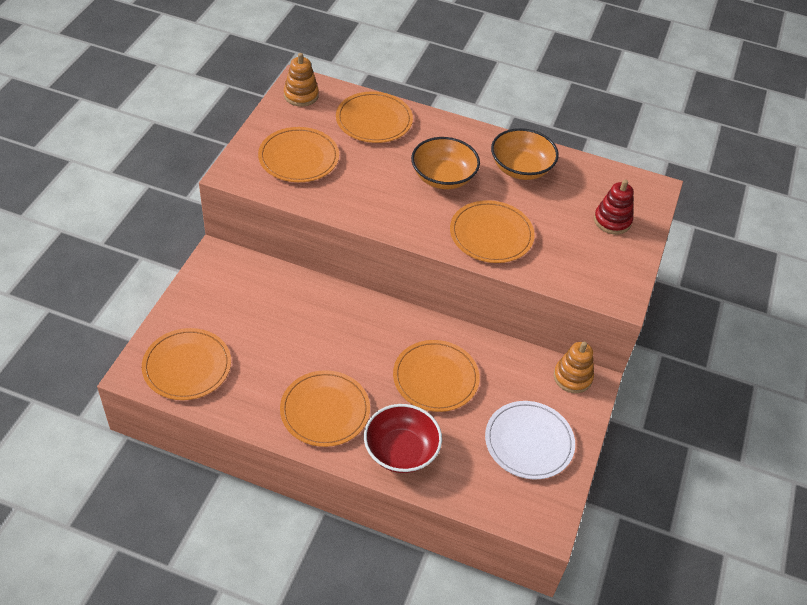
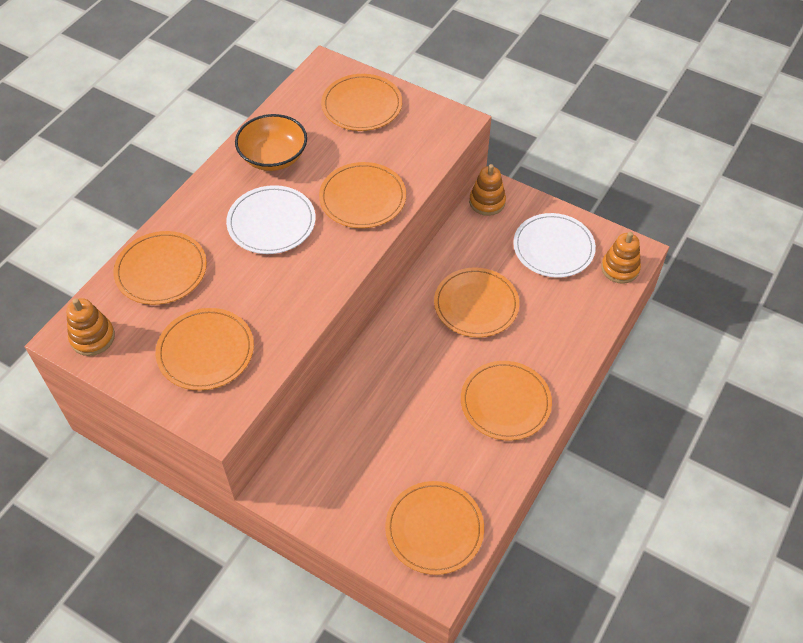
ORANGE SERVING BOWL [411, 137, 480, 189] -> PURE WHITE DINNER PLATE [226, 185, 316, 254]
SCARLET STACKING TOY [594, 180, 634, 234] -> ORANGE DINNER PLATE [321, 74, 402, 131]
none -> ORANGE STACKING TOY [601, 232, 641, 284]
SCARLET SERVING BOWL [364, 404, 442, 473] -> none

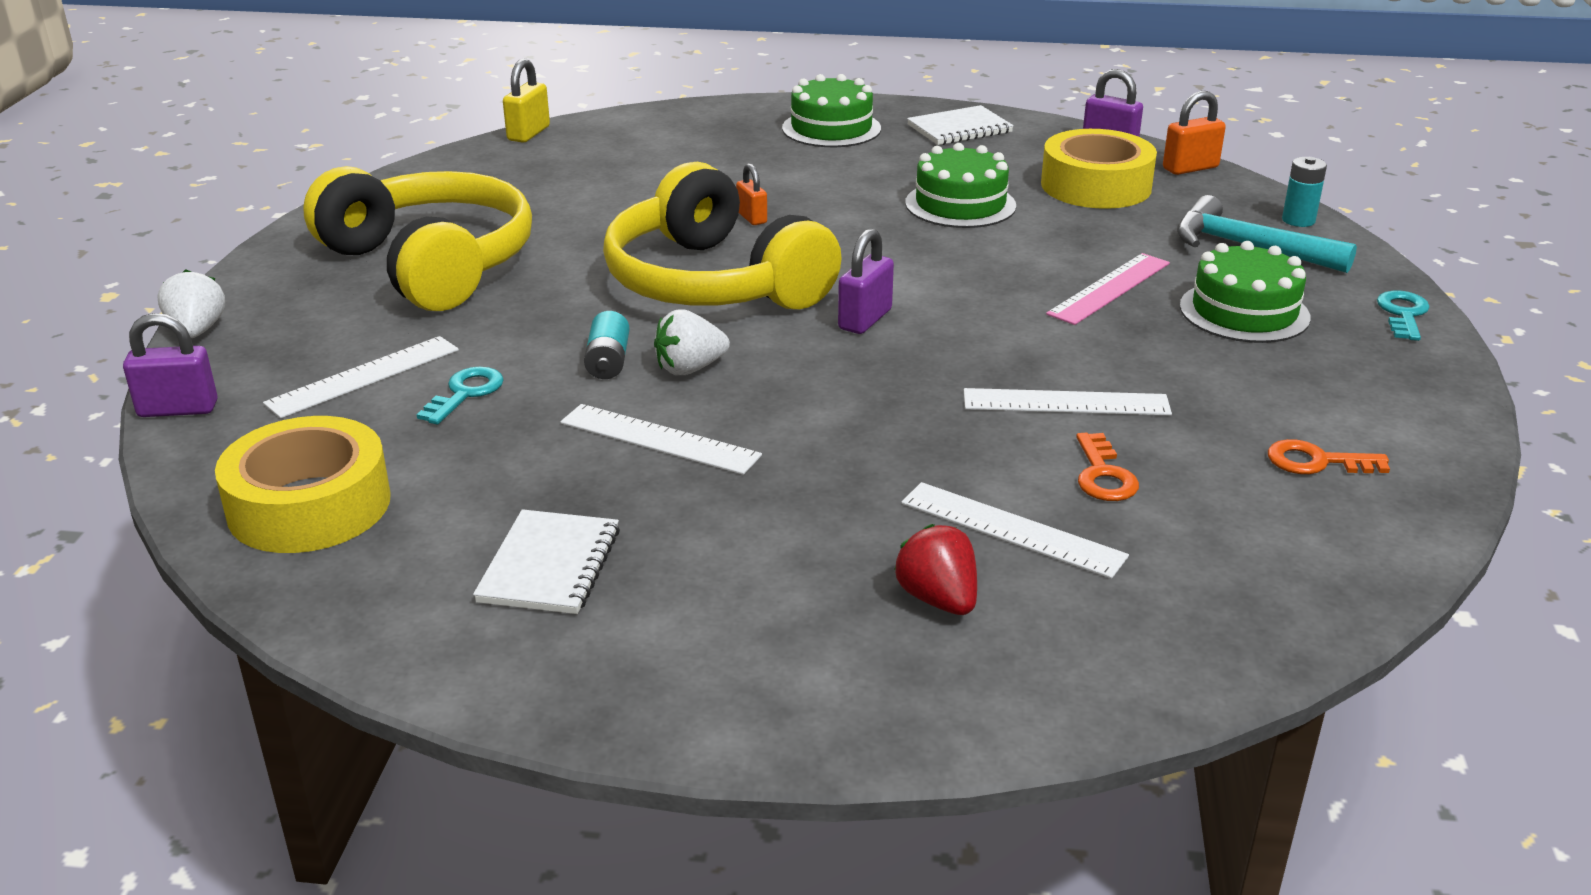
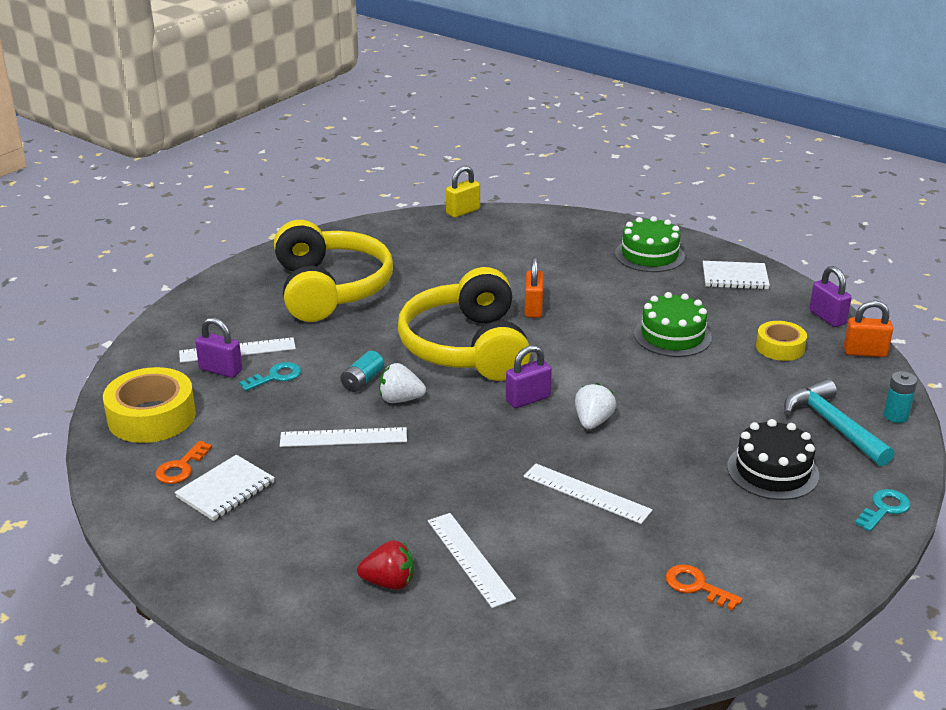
ORANGE KEY [1076, 433, 1139, 501] -> ORANGE KEY [155, 441, 212, 484], moved
VIOLET PADLOCK [123, 313, 218, 417] -> VIOLET PADLOCK [195, 317, 242, 378], moved
PURE WHITE RULER [560, 404, 762, 475] -> PURE WHITE RULER [280, 427, 407, 447], 60 degrees counterclockwise
SCARLET TOY STRAWBERRY [894, 524, 977, 615] -> SCARLET TOY STRAWBERRY [357, 540, 414, 590], 90 degrees clockwise
ORANGE PADLOCK [736, 163, 767, 225] -> ORANGE PADLOCK [524, 257, 543, 318], x1.50
PURE WHITE TOY STRAWBERRY [158, 269, 225, 338] -> PURE WHITE TOY STRAWBERRY [575, 383, 616, 429], moved
GREEN LAYER CAKE [1180, 241, 1311, 343] -> JET-BLACK LAYER CAKE [727, 419, 819, 500]
GOLDEN STICKY TAPE [1041, 129, 1157, 209] -> GOLDEN STICKY TAPE [756, 321, 807, 361], x0.60
ROSE-PINK RULER [1046, 253, 1170, 325] -> none

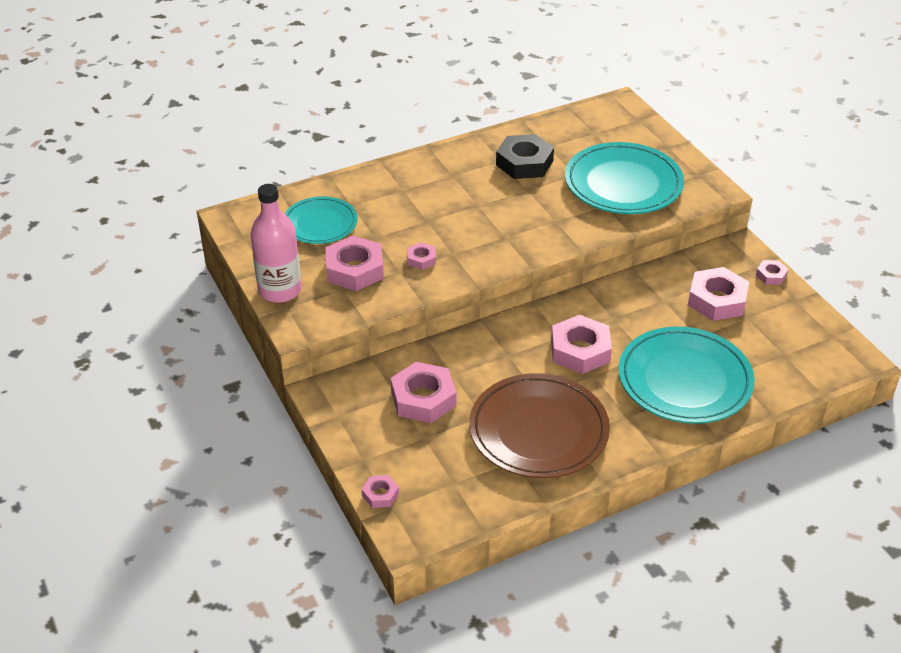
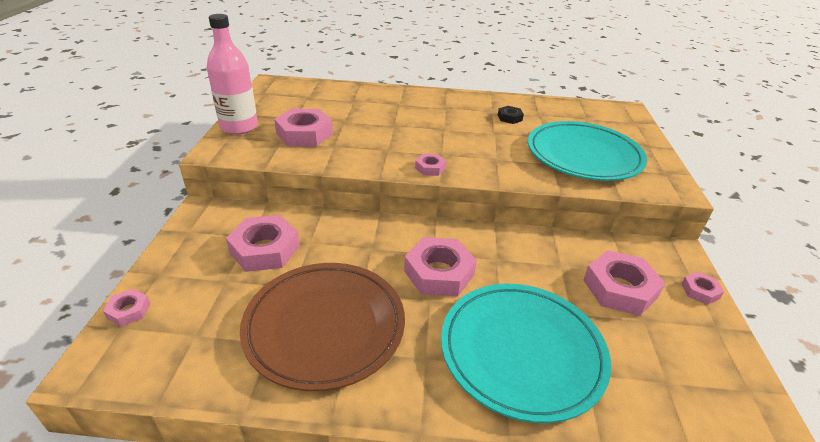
ROSE-PINK HEX NUT [407, 242, 436, 270] -> ROSE-PINK HEX NUT [415, 154, 446, 176], moved
JET-BLACK HEX NUT [496, 134, 554, 179] -> JET-BLACK HEX NUT [498, 106, 524, 124], x0.50
TEAL DINNER PLATE [285, 197, 358, 244] -> none

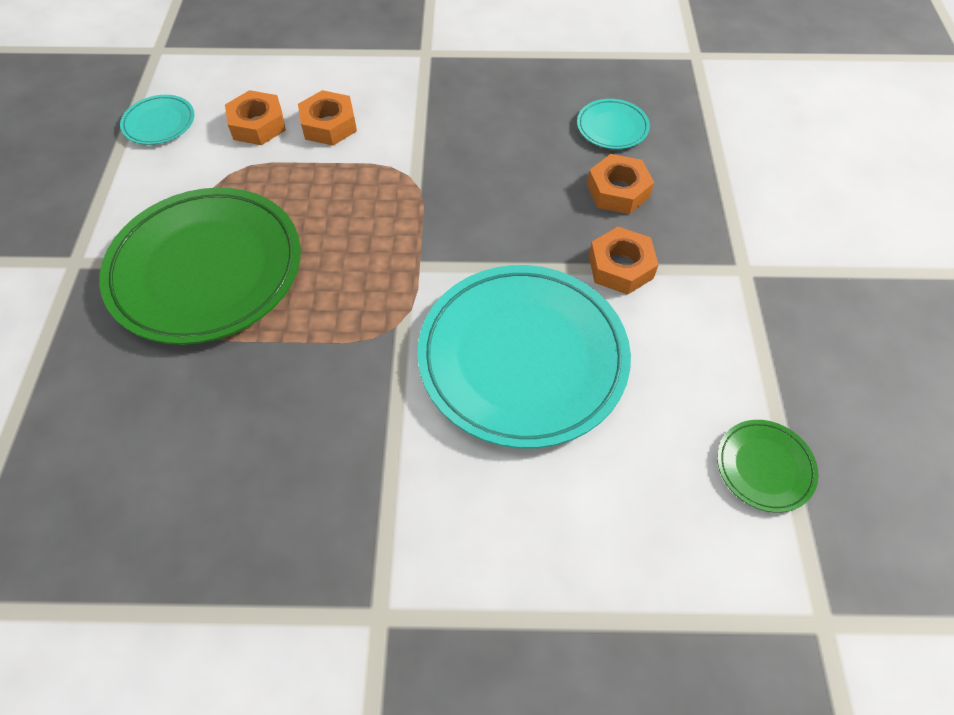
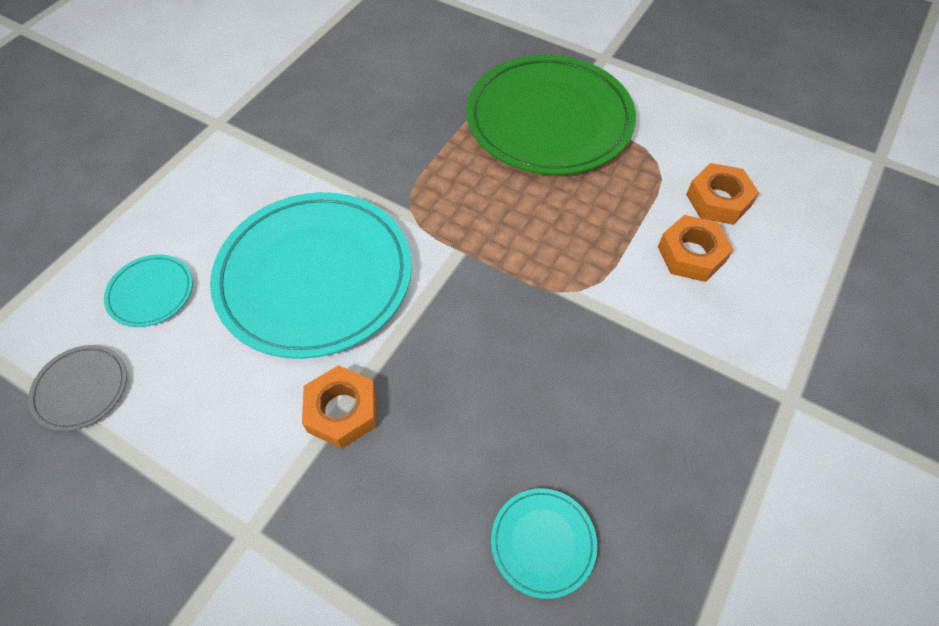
GREEN DINNER PLATE [717, 420, 818, 513] -> ASH-GREY DINNER PLATE [28, 345, 127, 431]
TEAL DINNER PLATE [120, 95, 194, 145] -> TEAL DINNER PLATE [104, 255, 193, 327], moved
ORANGE HEX NUT [587, 154, 654, 214] -> none

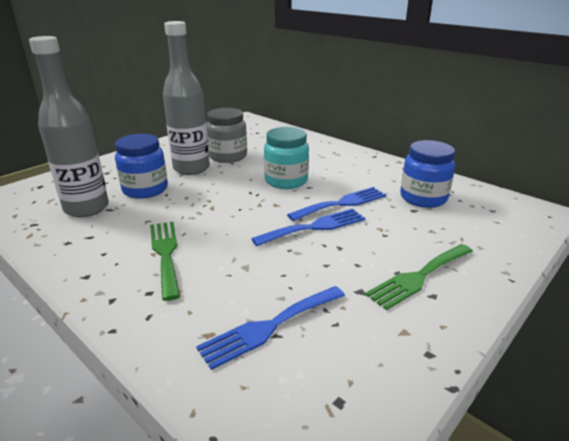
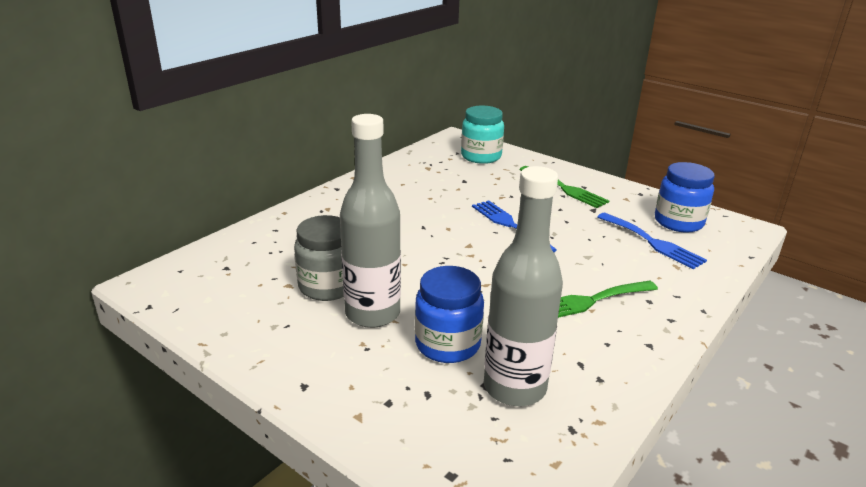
TEAL JAR [264, 127, 309, 189] -> TEAL JAR [461, 106, 504, 164], moved
BLUE JAR [400, 140, 455, 208] -> BLUE JAR [655, 162, 714, 233], moved
BLUE DINNER FORK [287, 187, 386, 221] -> none

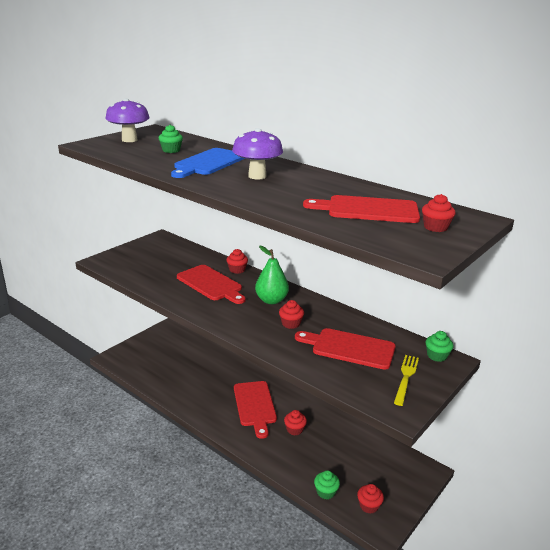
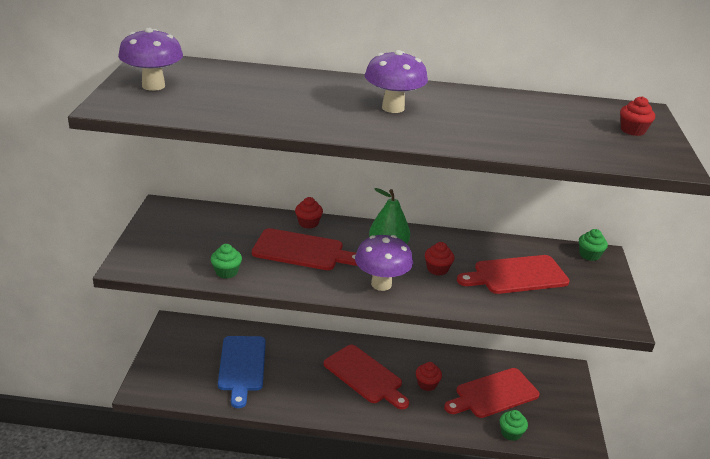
GREEN MUFFIN [159, 125, 183, 153] -> GREEN MUFFIN [211, 244, 242, 279], moved
BLUE BREAD BOARD [171, 148, 245, 178] -> BLUE BREAD BOARD [218, 336, 266, 408], moved
none -> VIOLET TOADSTOOL [355, 235, 413, 291]
SCARLET BREAD BOARD [303, 195, 420, 223] -> SCARLET BREAD BOARD [444, 368, 539, 418], moved
SCARLET MUFFIN [357, 484, 384, 513] -> none
GOLDEN DINNER FORK [394, 355, 419, 406] -> none

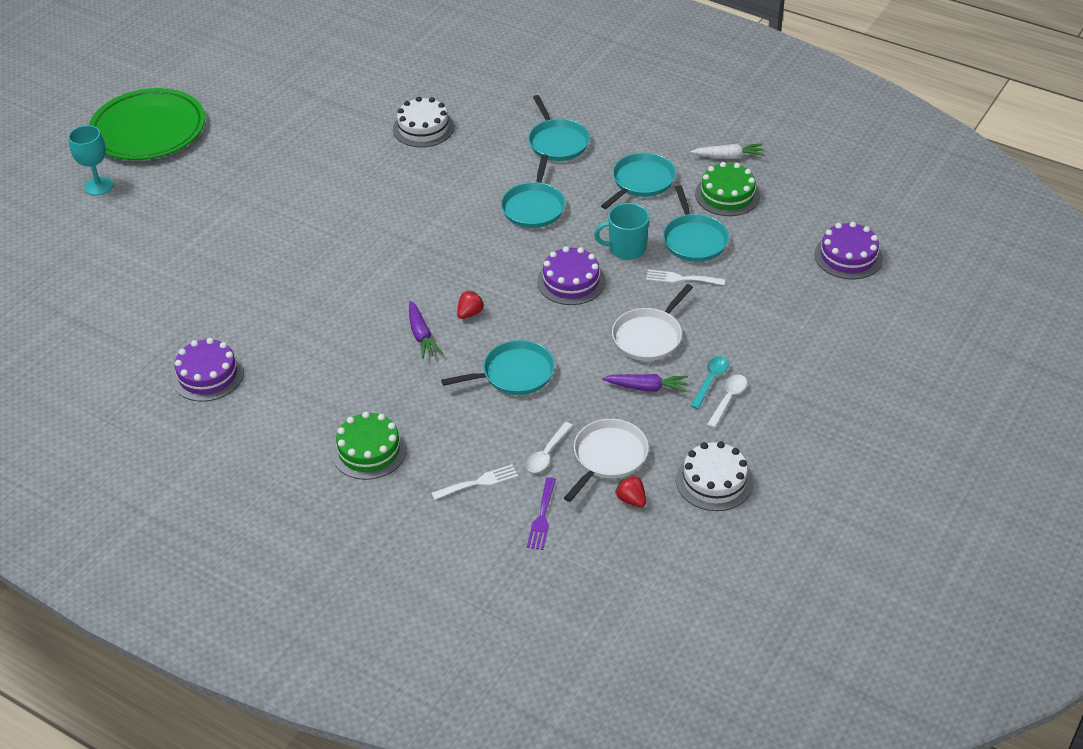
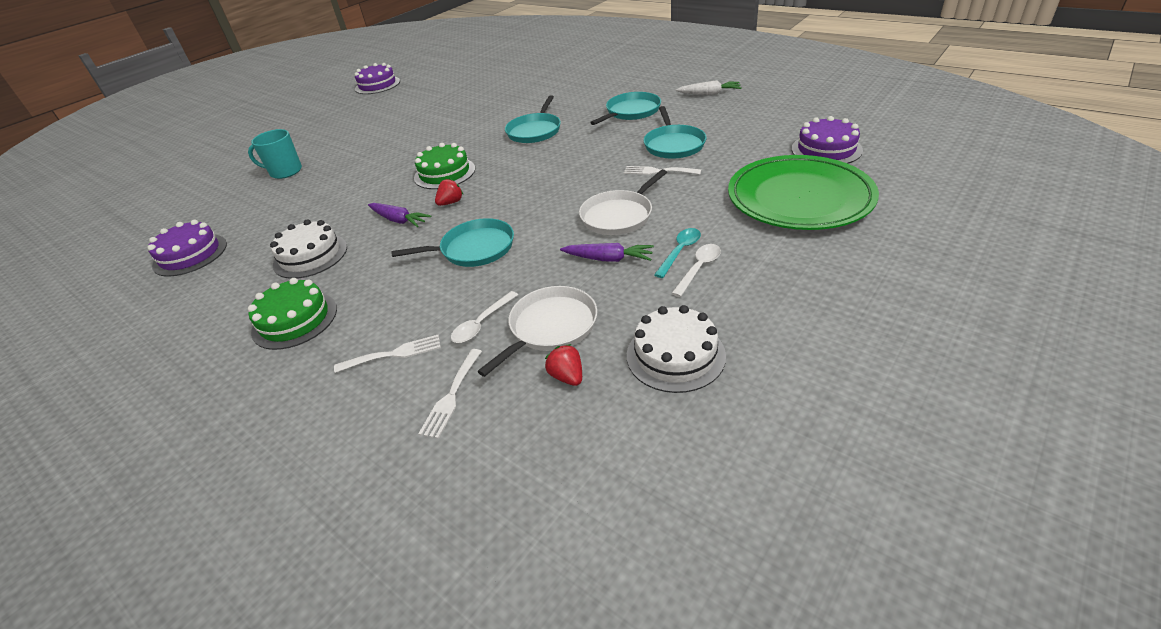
TEAL TEA MUG [594, 203, 649, 260] -> TEAL TEA MUG [248, 129, 302, 179], moved
PURE WHITE LAYER CAKE [393, 97, 454, 147] -> PURE WHITE LAYER CAKE [270, 219, 347, 279], moved
VIOLET LAYER CAKE [537, 246, 605, 305] -> VIOLET LAYER CAKE [354, 63, 400, 94], moved
VIOLET TOY CARROT [409, 301, 443, 359] -> VIOLET TOY CARROT [368, 203, 431, 227], 45 degrees counterclockwise
GREEN LAYER CAKE [695, 162, 760, 216] -> GREEN LAYER CAKE [414, 143, 475, 189], moved
VIOLET DINNER FORK [527, 477, 556, 550] -> PURE WHITE DINNER FORK [418, 349, 482, 439]
GREEN DINNER PLATE [89, 88, 205, 160] -> GREEN DINNER PLATE [728, 155, 879, 230], moved
TEAL GOBLET [68, 125, 113, 196] -> none
TEAL PAN [528, 95, 590, 161] -> none

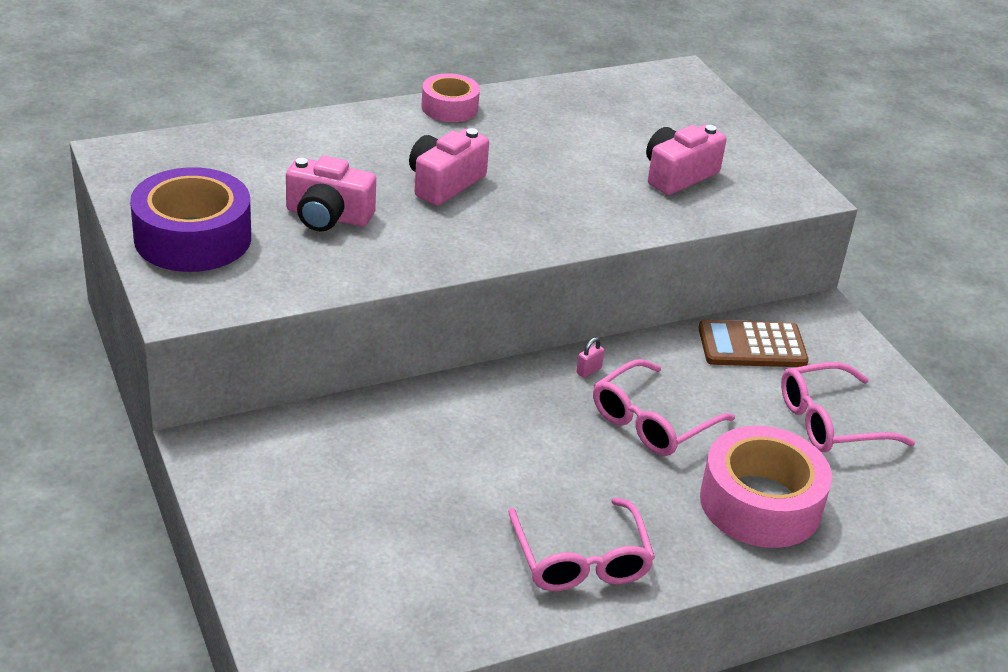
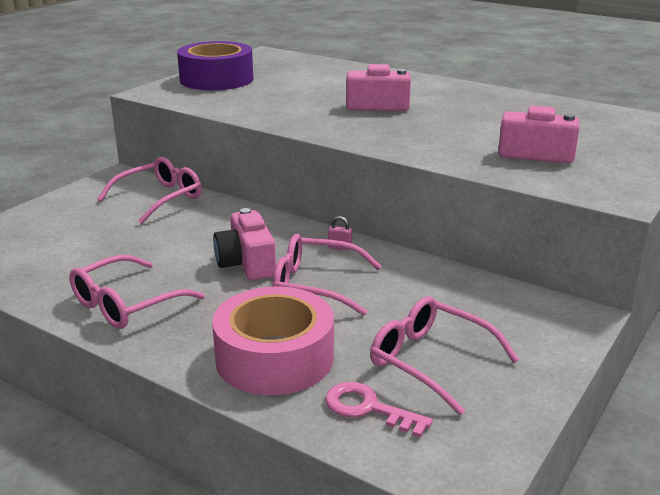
none -> ROSE-PINK SPECTACLES [98, 157, 202, 224]
ROSE-PINK PHOTO CAMERA [286, 156, 376, 232] -> ROSE-PINK PHOTO CAMERA [213, 208, 276, 280], moved
none -> ROSE-PINK KEY [325, 382, 433, 438]
ROSE-PINK STICKY TAPE [421, 73, 480, 122] -> none
RUSSET ADDING MACHINE [698, 320, 809, 367] -> none

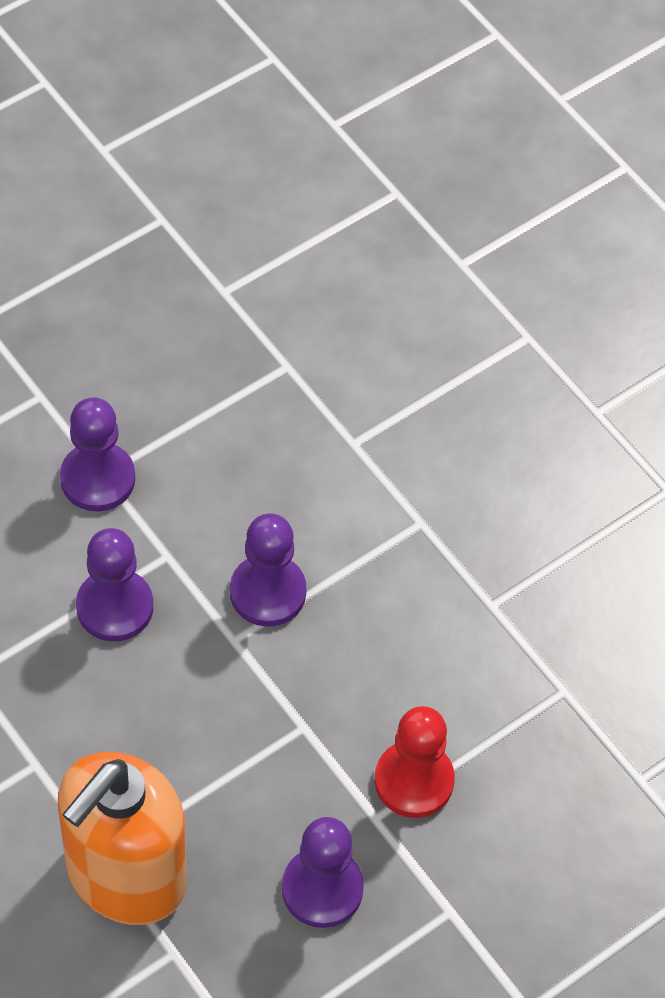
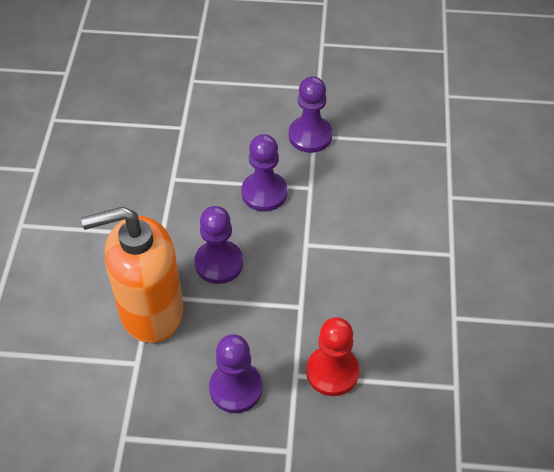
VIOLET PAWN [230, 513, 307, 627] -> VIOLET PAWN [194, 206, 243, 284], moved

